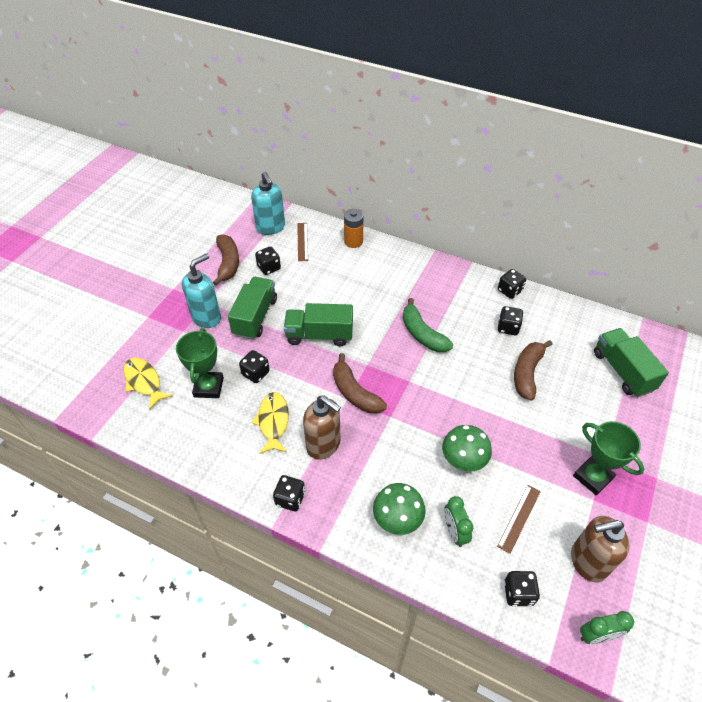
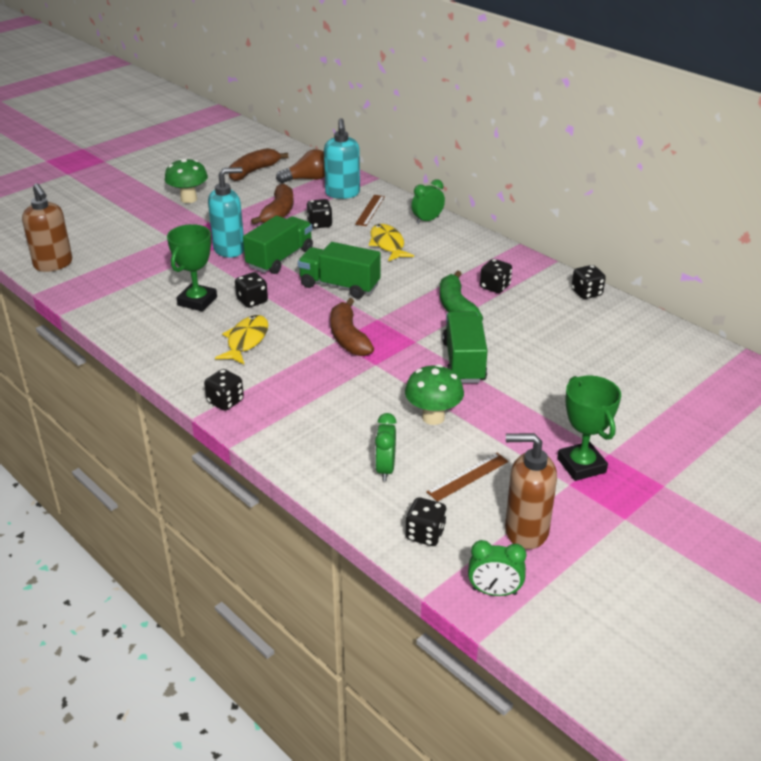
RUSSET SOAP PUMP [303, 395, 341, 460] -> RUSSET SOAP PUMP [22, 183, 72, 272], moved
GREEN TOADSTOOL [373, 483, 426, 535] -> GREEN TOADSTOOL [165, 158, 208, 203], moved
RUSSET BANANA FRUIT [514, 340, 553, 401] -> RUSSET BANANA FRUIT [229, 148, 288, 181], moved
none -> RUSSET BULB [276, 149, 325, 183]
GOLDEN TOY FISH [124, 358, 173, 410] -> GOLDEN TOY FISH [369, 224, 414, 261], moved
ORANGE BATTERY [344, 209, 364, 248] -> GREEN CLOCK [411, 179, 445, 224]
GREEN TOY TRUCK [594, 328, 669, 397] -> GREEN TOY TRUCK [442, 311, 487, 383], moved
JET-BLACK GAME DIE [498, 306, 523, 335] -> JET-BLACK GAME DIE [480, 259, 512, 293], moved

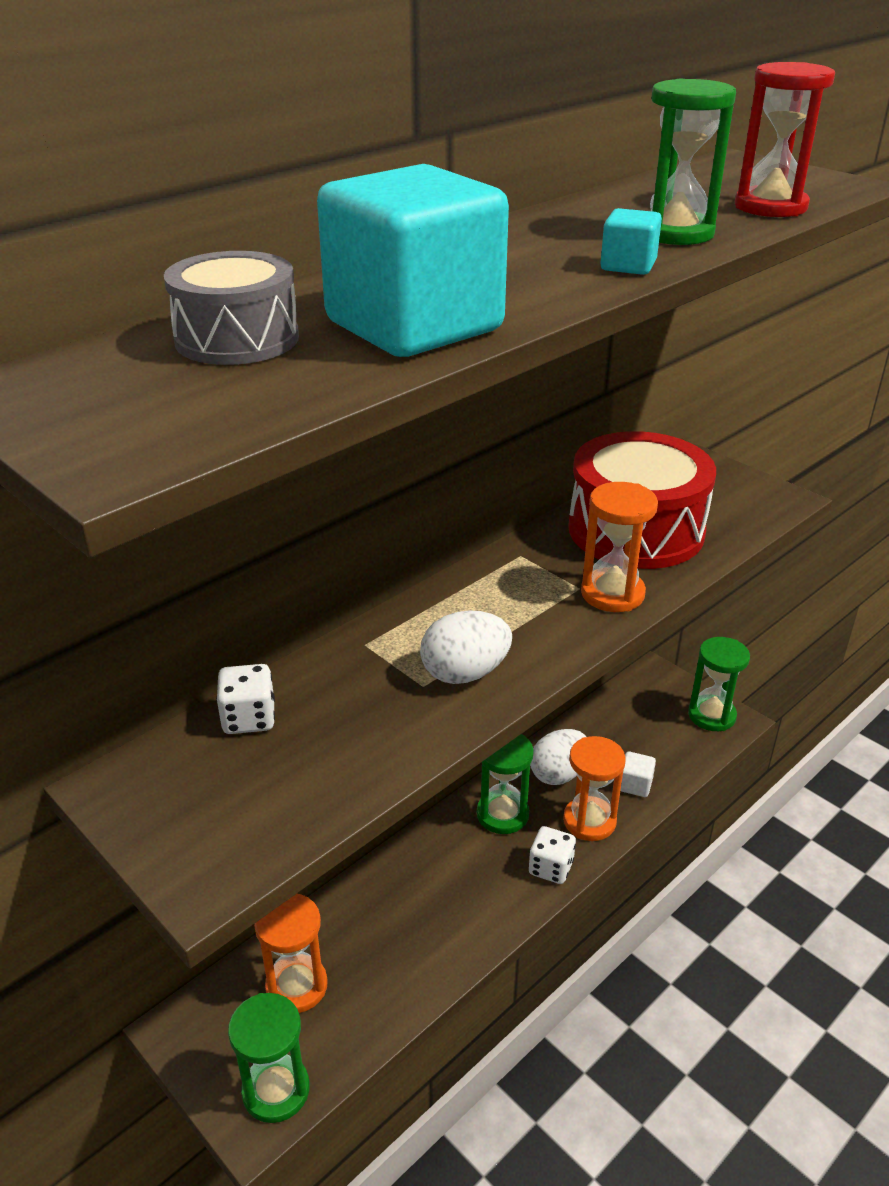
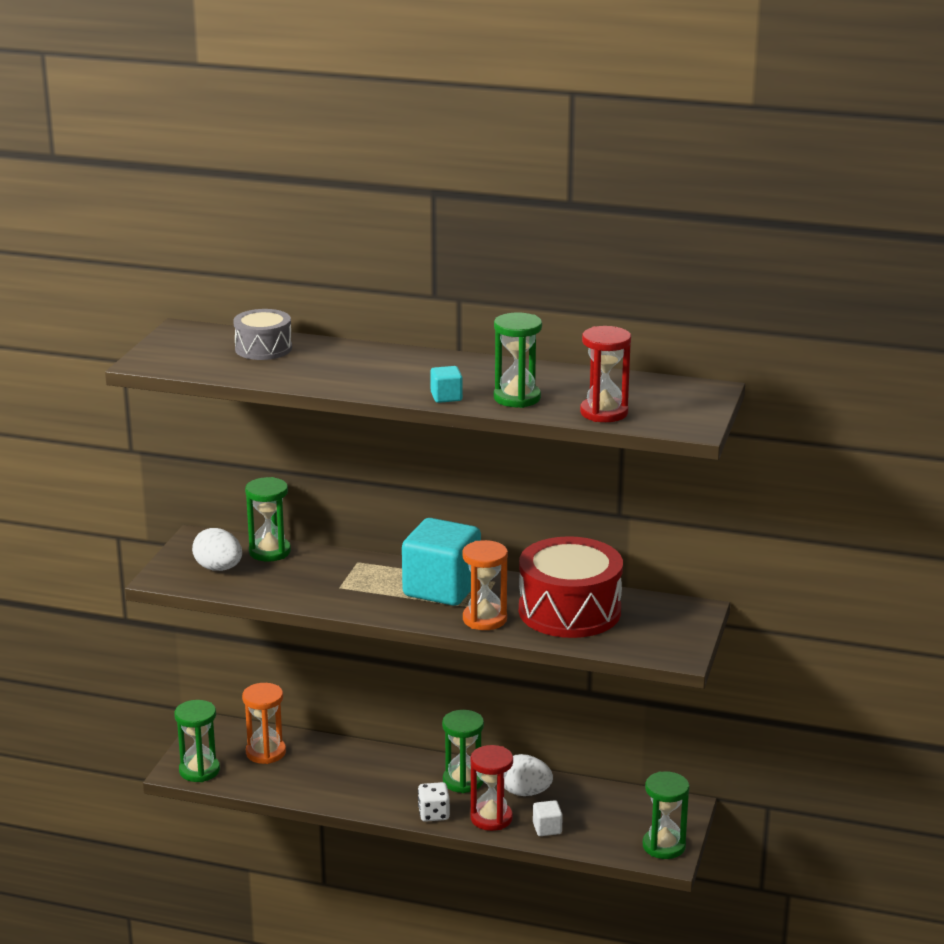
PURE WHITE EGG SHAPE [420, 610, 512, 684] -> PURE WHITE EGG SHAPE [192, 528, 242, 571], moved
PURE WHITE GAME DIE [216, 664, 275, 734] -> GREEN SAND TIMER [245, 477, 291, 562]
TEAL BLOCK [317, 164, 509, 357] -> TEAL BLOCK [402, 518, 481, 606], moved
ORANGE SAND TIMER [563, 736, 626, 841] -> SCARLET SAND TIMER [470, 745, 513, 831]

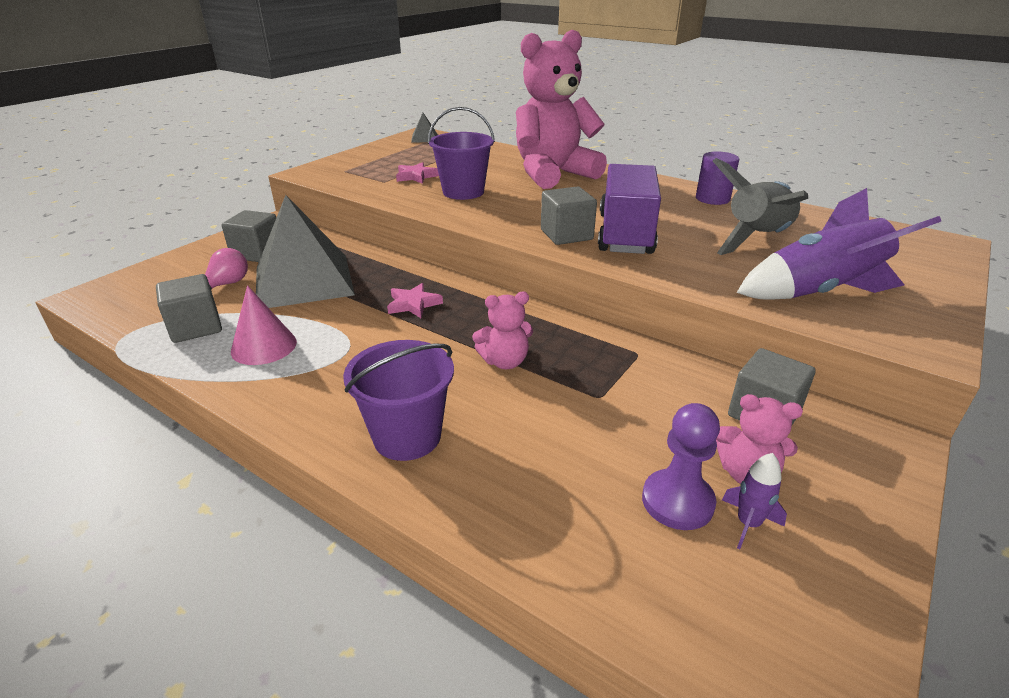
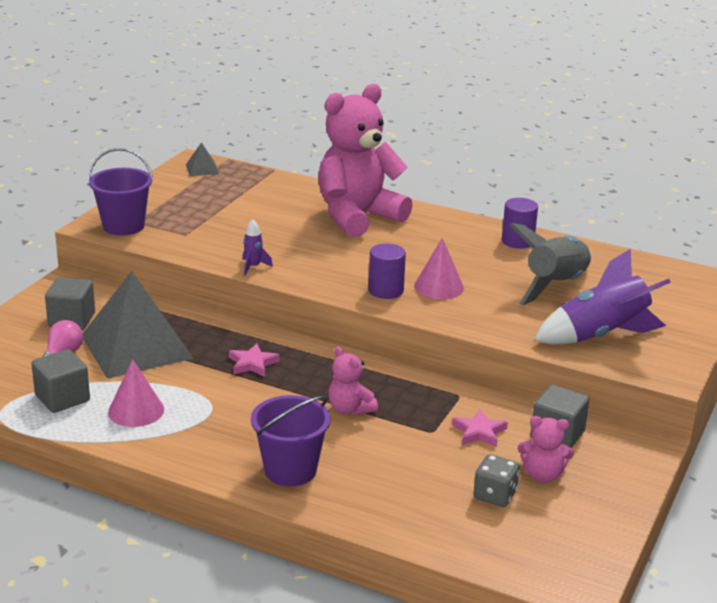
VIOLET BUCKET [428, 107, 495, 200] -> VIOLET BUCKET [88, 148, 153, 235], moved
VIOLET SPACESHIP [722, 453, 787, 549] -> VIOLET SPACESHIP [243, 220, 273, 276], moved
ROSE-PINK TEDDY [472, 292, 533, 369] -> ROSE-PINK TEDDY [328, 346, 378, 416], 75 degrees clockwise
ASH-GREY BLOCK [541, 187, 597, 245] -> VIOLET CYLINDER SHAPE [369, 243, 406, 299]
VIOLET TOY TRUCK [598, 164, 661, 254] -> ROSE-PINK CONE SHAPE [414, 238, 464, 299]
ROSE-PINK STAR SHAPE [396, 162, 439, 184] -> ROSE-PINK STAR SHAPE [452, 409, 508, 447], moved
VIOLET PAWN [642, 403, 720, 530] -> ASH-GREY GAME DIE [474, 454, 520, 507]

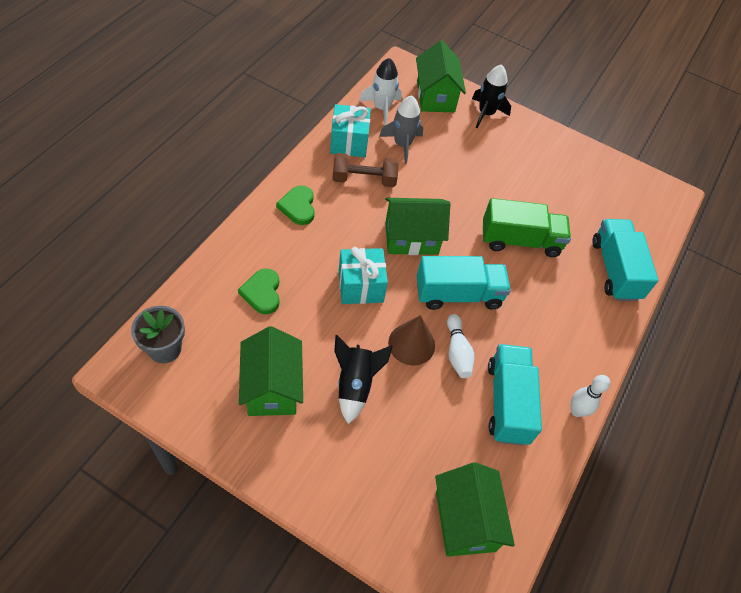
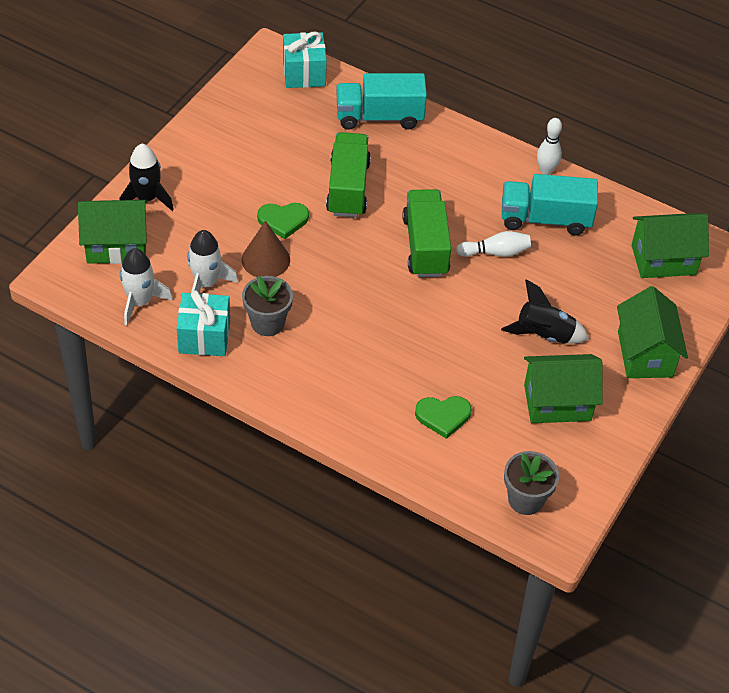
ASH-GREY SPACESHIP [379, 95, 423, 164] -> PURE WHITE SPACESHIP [187, 230, 238, 292]
RUSSET CONE SHAPE [388, 315, 435, 365] -> RUSSET CONE SHAPE [242, 221, 290, 277], moved
RUSSET HAND WEIGHT [332, 153, 399, 187] -> ASH-GREY FLOWER POT [242, 276, 293, 336]
GREEN LOVE HEART [276, 185, 315, 225] -> GREEN LOVE HEART [257, 203, 309, 239], moved
TEAL PRESENT [339, 247, 388, 304] -> TEAL PRESENT [283, 32, 327, 88], moved
TEAL TOY TRUCK [417, 256, 511, 310] -> GREEN TOY TRUCK [402, 189, 451, 277]
GREEN HOUSE [385, 198, 450, 255] -> GREEN HOUSE [617, 286, 688, 378], moved

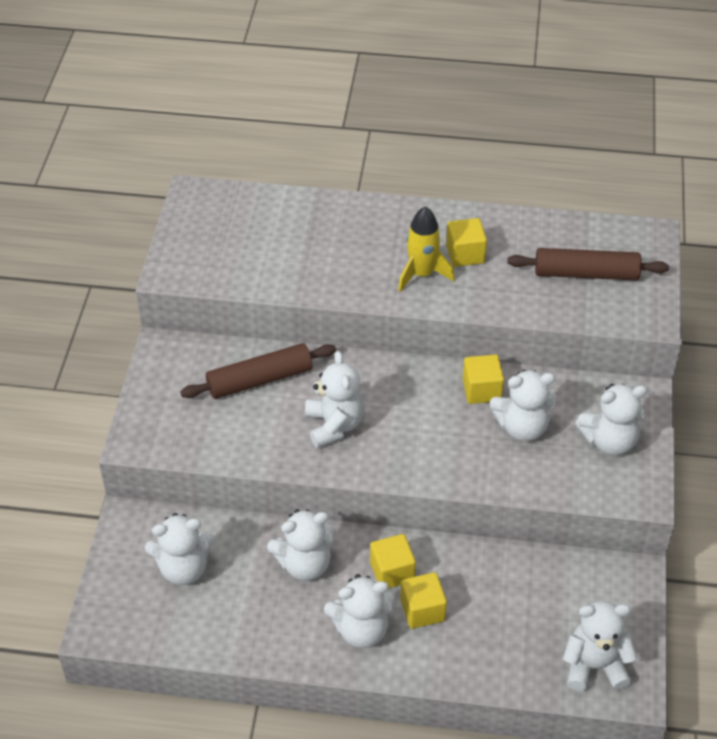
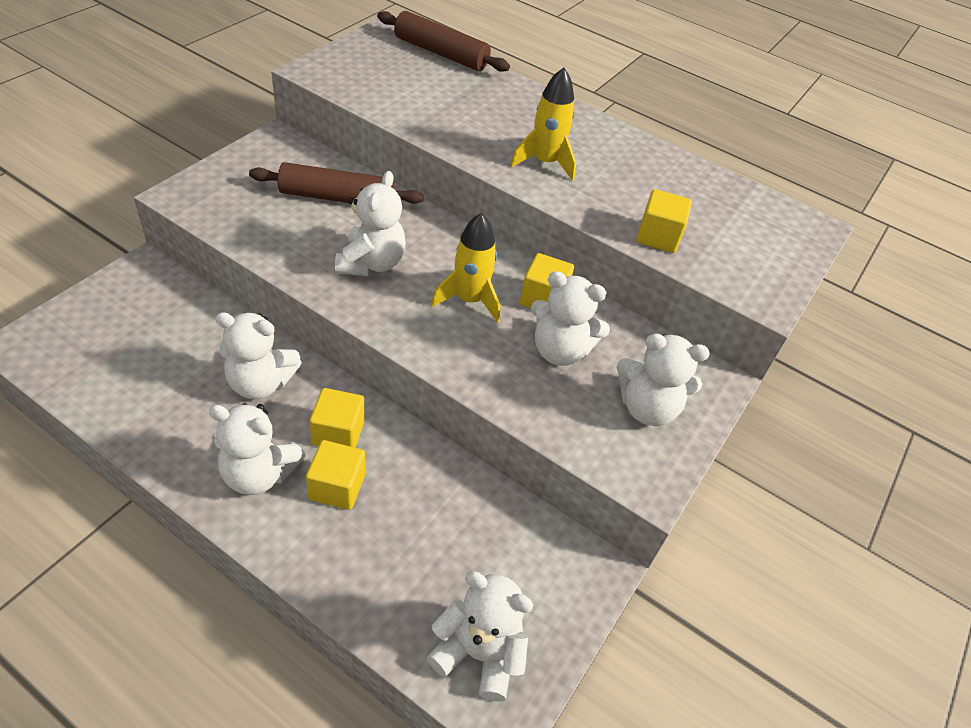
RUSSET ROLLING PIN [507, 248, 669, 280] -> RUSSET ROLLING PIN [377, 11, 510, 72], moved
none -> GOLDEN SPACESHIP [431, 213, 500, 323]
GOLDEN BLOCK [446, 218, 487, 267] -> GOLDEN BLOCK [636, 189, 692, 253], moved
PURE WHITE TEDDY [145, 513, 215, 585] -> none

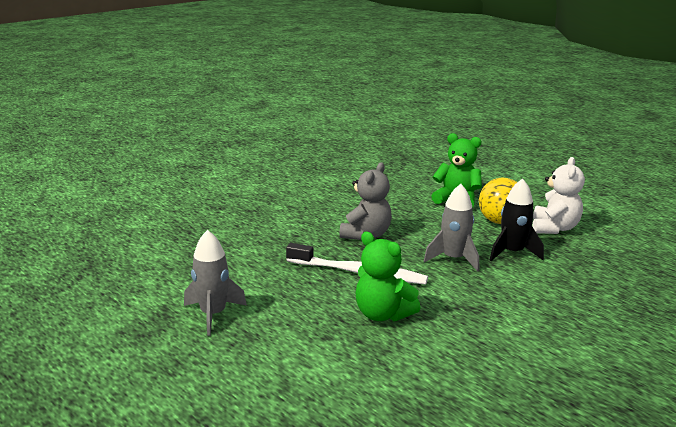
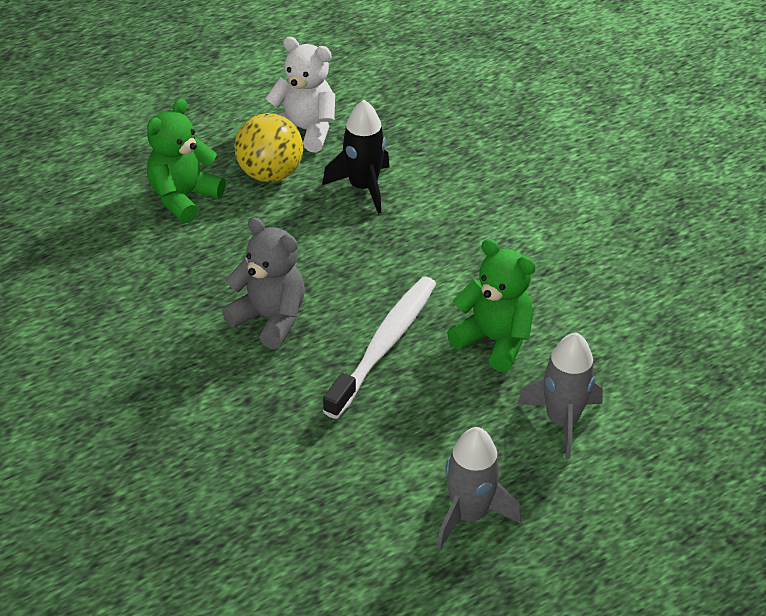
GREEN TEDDY [355, 232, 421, 321] -> GREEN TEDDY [447, 239, 536, 372], 105 degrees counterclockwise
ASH-GREY SPACESHIP [424, 184, 479, 271] -> ASH-GREY SPACESHIP [518, 333, 603, 459], moved

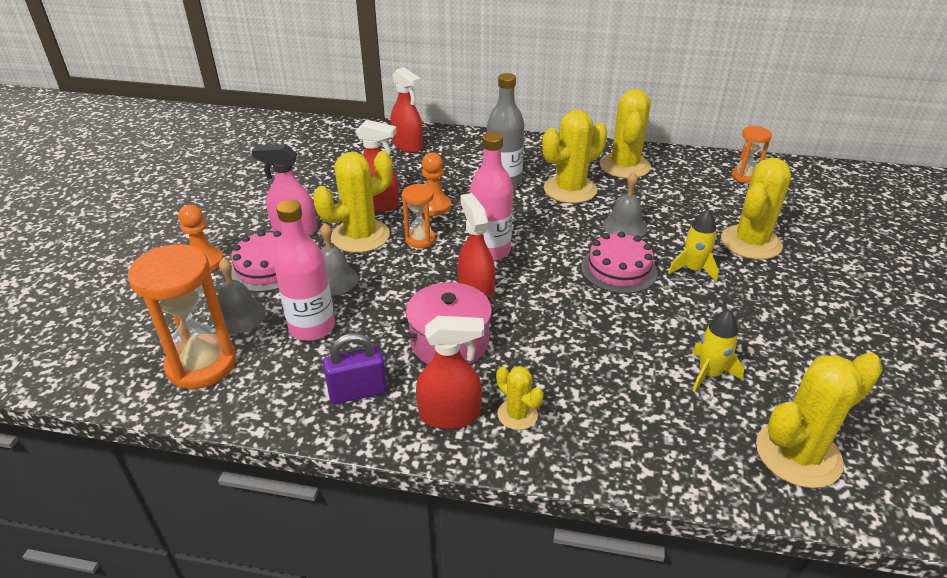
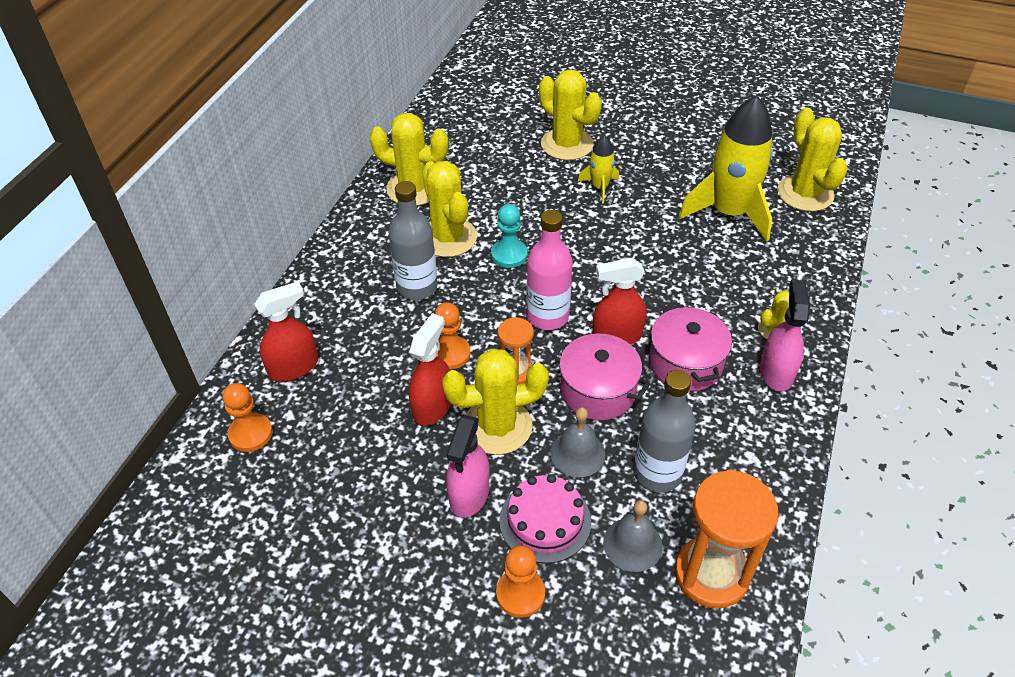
none -> ORANGE PAWN [222, 383, 273, 452]
GOLDEN CACTUS [313, 151, 393, 253] -> GOLDEN CACTUS [442, 349, 549, 455], 75 degrees counterclockwise
none -> TEAL PAWN [491, 204, 528, 268]
none -> ROSE-PINK STOCKPOT [552, 333, 650, 420]
ROSE-PINK DRINK BOTTLE [274, 200, 335, 341] -> ASH-GREY DRINK BOTTLE [634, 370, 696, 493]
GOLDEN SPACESHIP [692, 310, 744, 392] -> GOLDEN SPACESHIP [679, 95, 773, 242], x2.09
SCARLET SPRAYER [416, 316, 484, 429] -> ROSE-PINK SPRAYER [760, 280, 810, 392]
VIOLET PADLOCK [323, 333, 387, 404] -> none
ROSE-PINK LAYER CAKE [581, 231, 658, 294] -> none
ASH-GREY SCHOOL BELL [603, 172, 647, 237] -> none
ORANGE SAND TIMER [731, 126, 772, 183] -> none

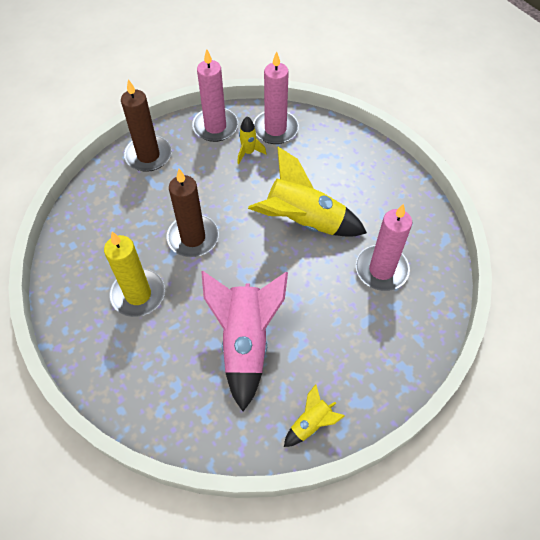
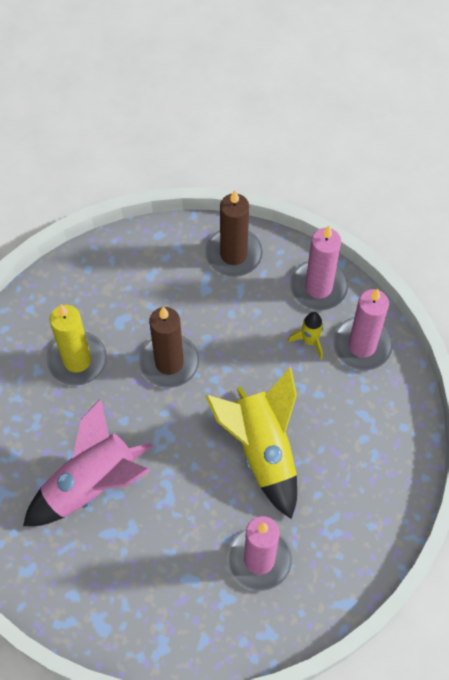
GOLDEN SPACESHIP [284, 384, 345, 447] -> none

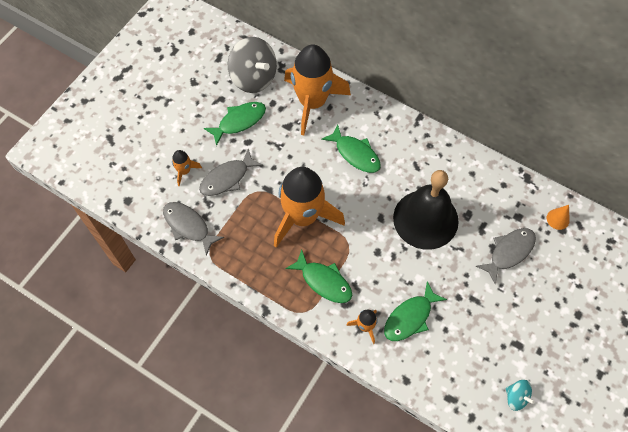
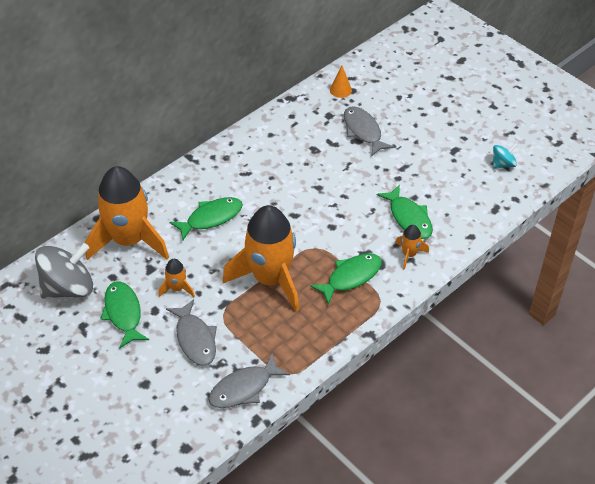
ORANGE SPACESHIP [172, 150, 202, 186] -> ORANGE SPACESHIP [158, 259, 195, 297], moved
JET-BLACK SCHOOL BELL [393, 170, 459, 250] -> none

